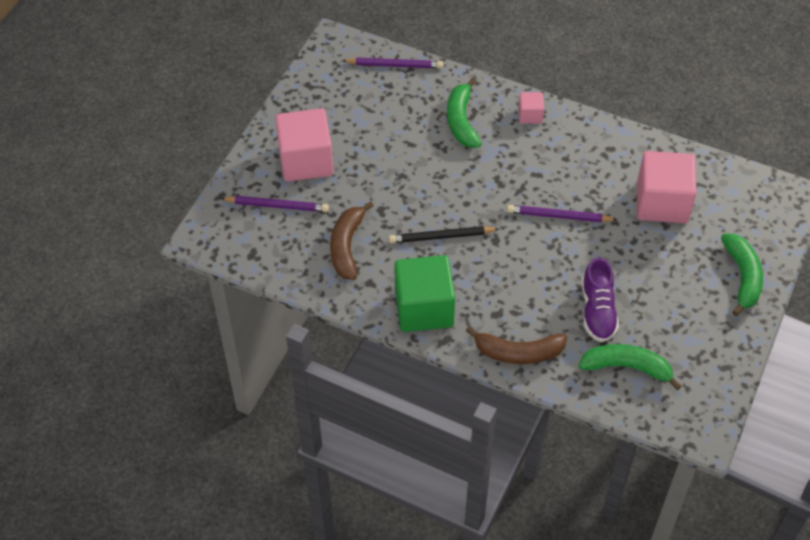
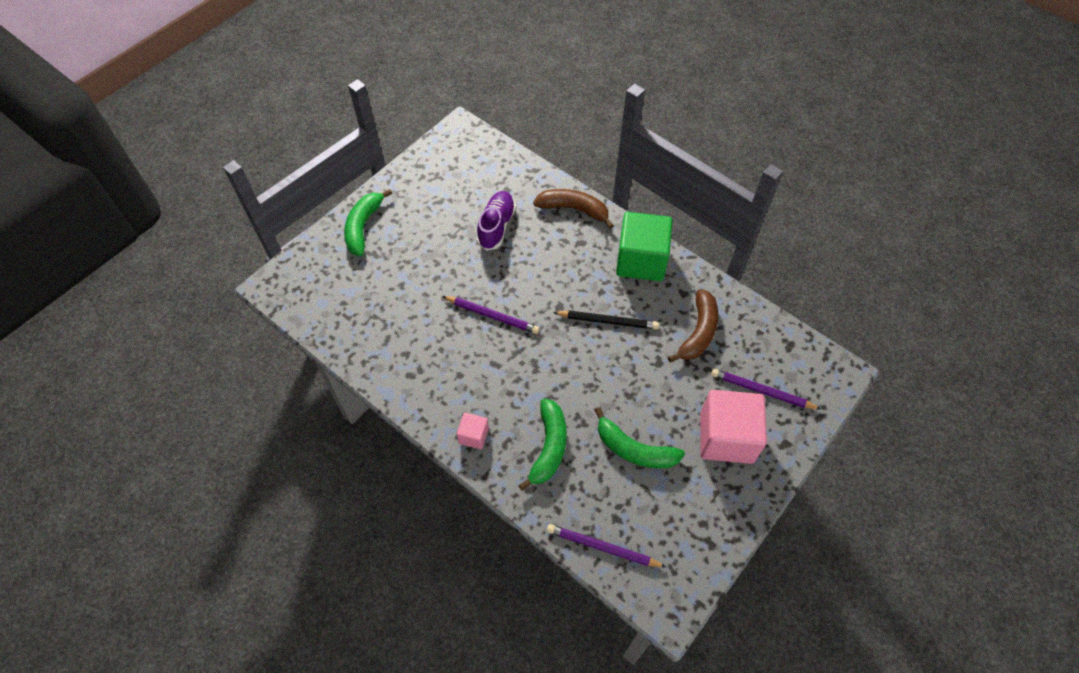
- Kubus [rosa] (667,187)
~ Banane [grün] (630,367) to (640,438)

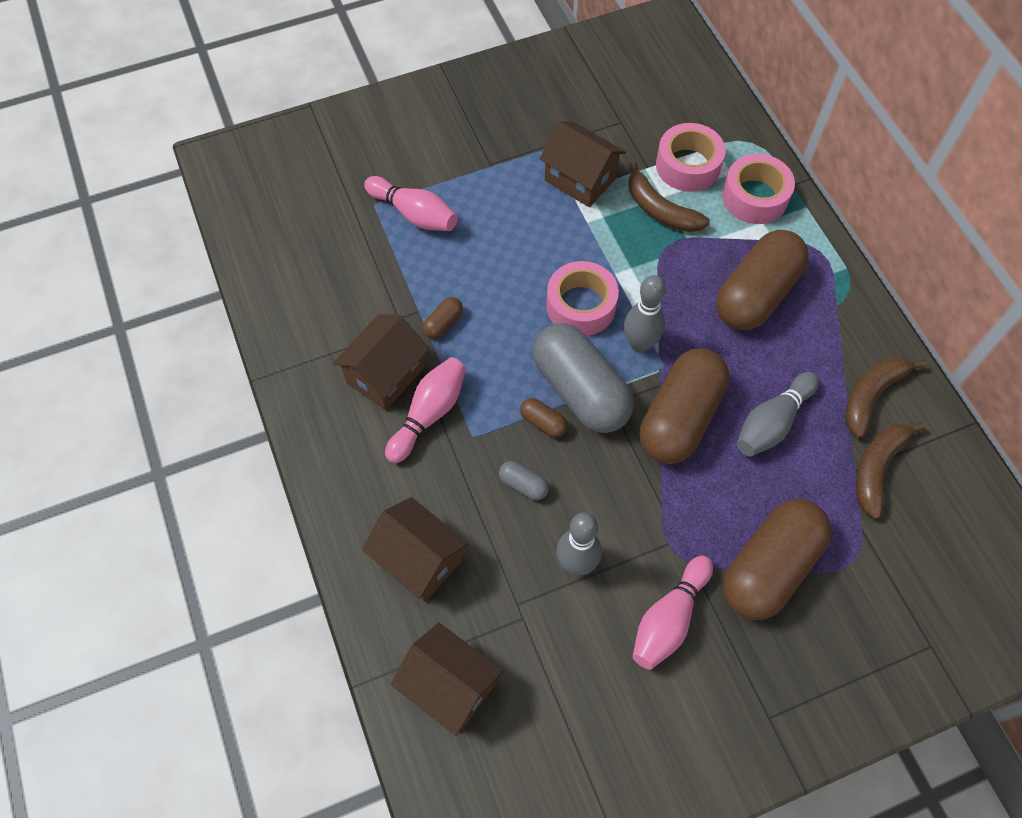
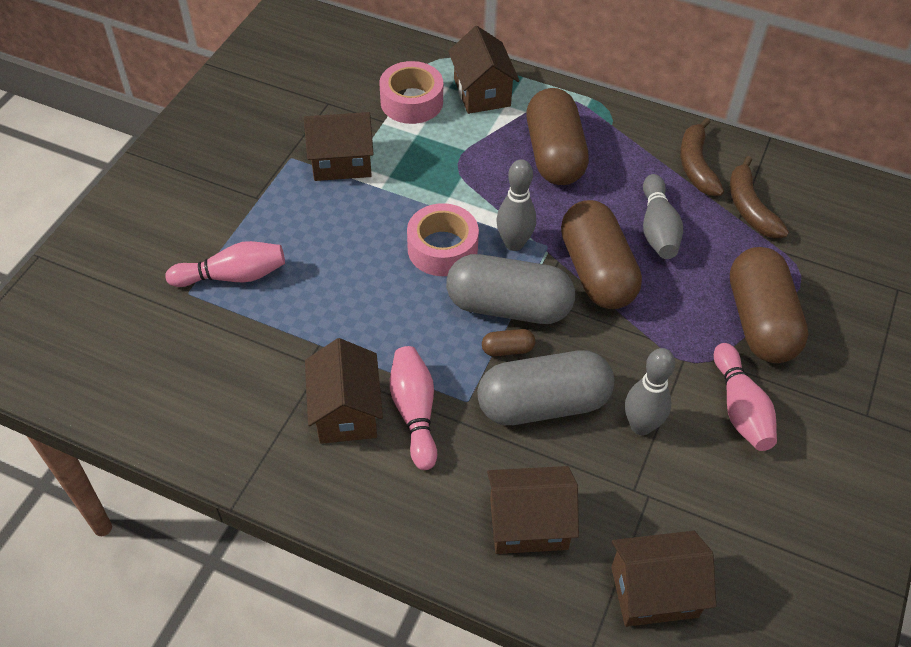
~ Klebeband [rosa] (758,189) to Haus [braun] (483,70)
- Banane [braun] (669,196)
- Kapsel [braun] (443,318)
~ Kapsel [grau] (524,480) = (545,387) x2.44

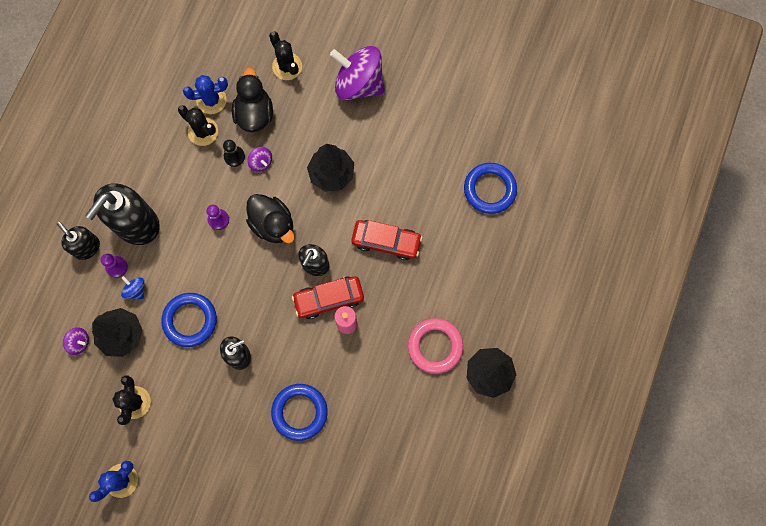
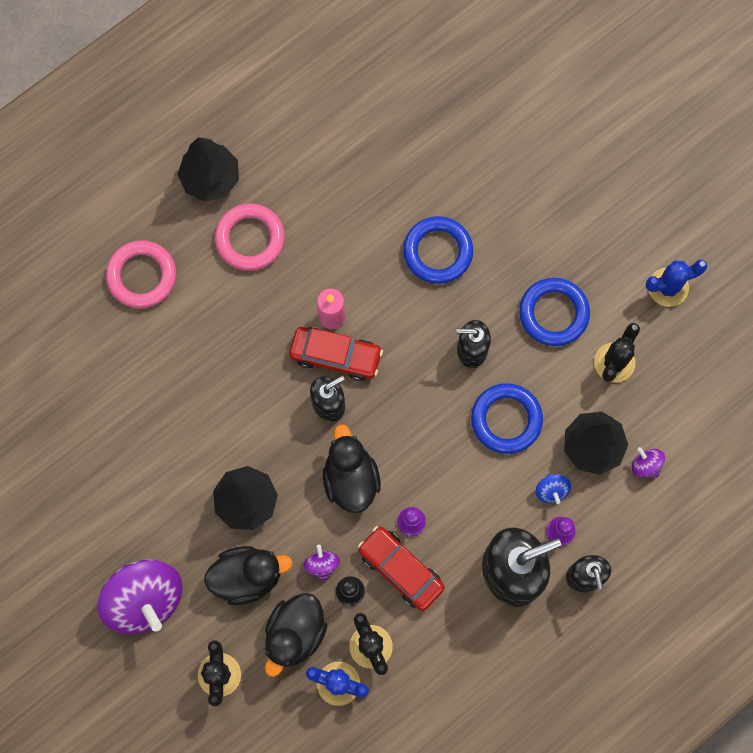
~ Ring [blau] (490,188) to (554,312)
~ Auto [rot] (386,240) to (401,568)
+ Ring [rosa] (141,274)
+ Ente [schwarz] (248,575)

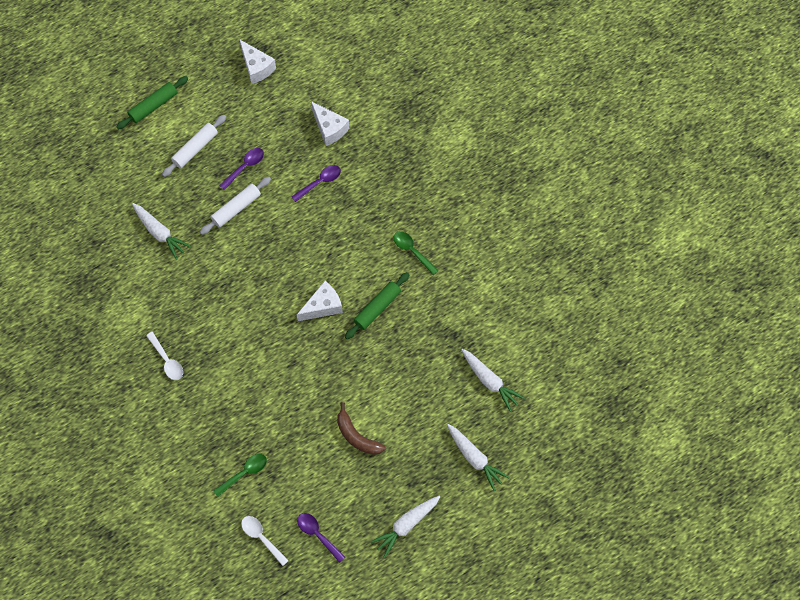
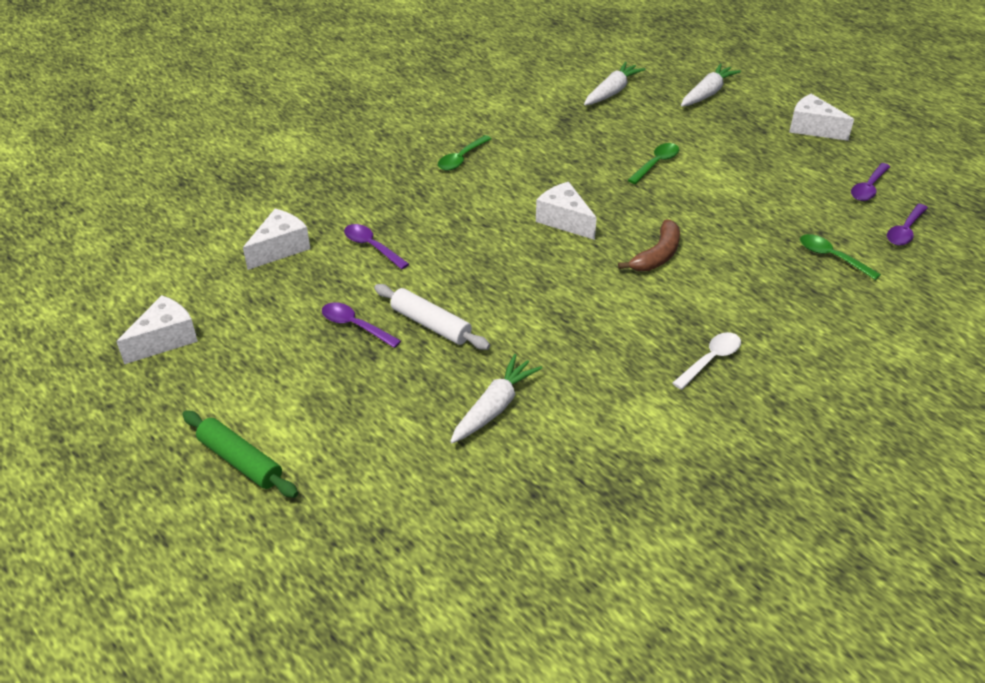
- Nudelholz [weiß] (194,146)
- Nudelholz [grün] (377,305)
~ Banane [braun] (361,428) to (649,245)
~ Karotte [weiß] (405,527) to Käse [weiß] (821,117)
~ Löffel [weiß] (265,541) to Löffel [lila] (907,224)
+ Löffel [grün] (653,163)

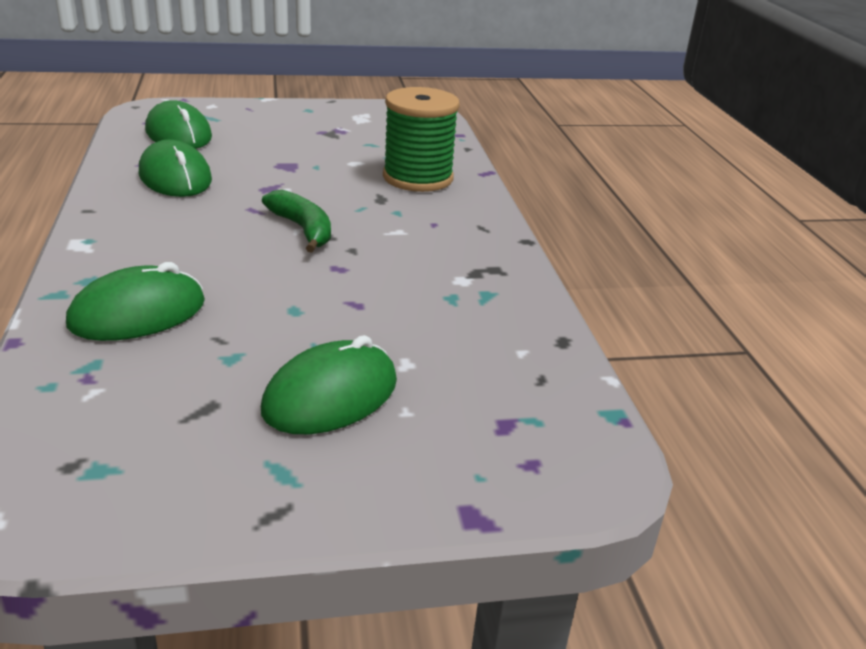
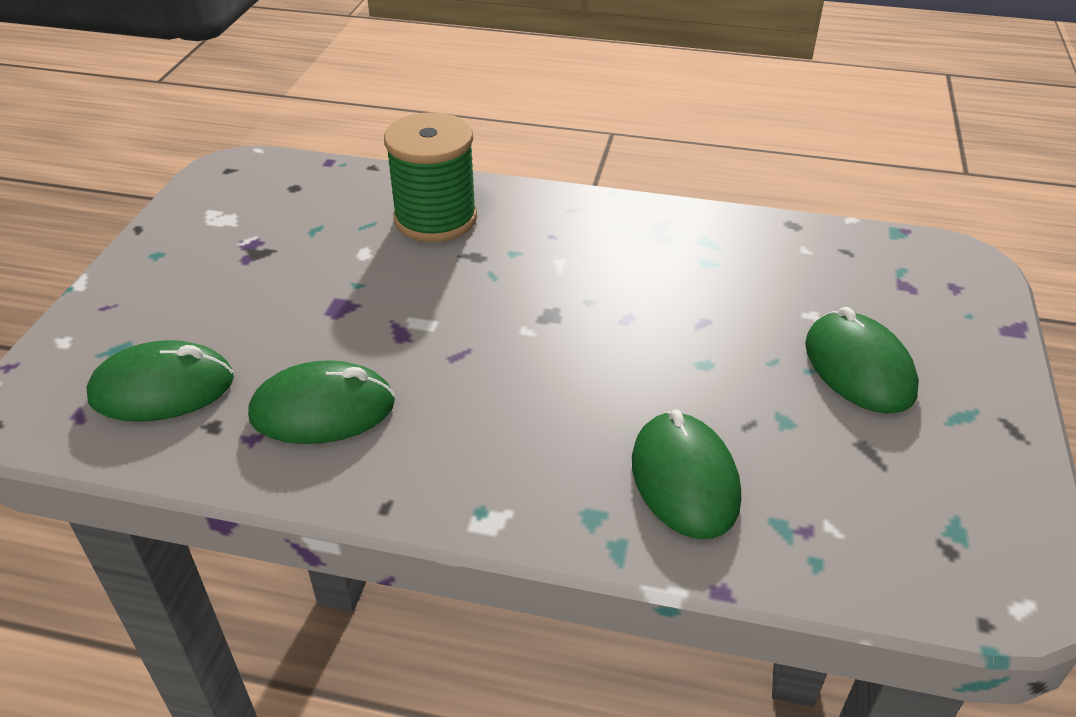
- Banane [grün] (296,221)

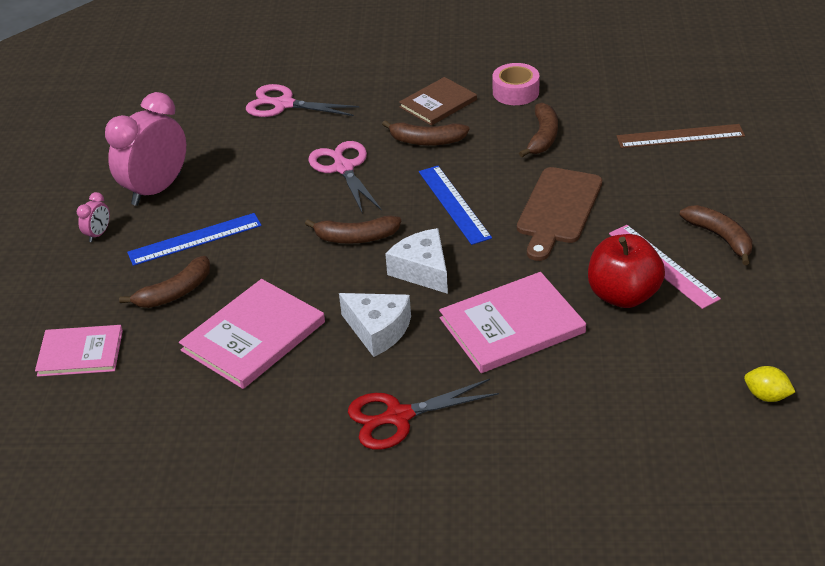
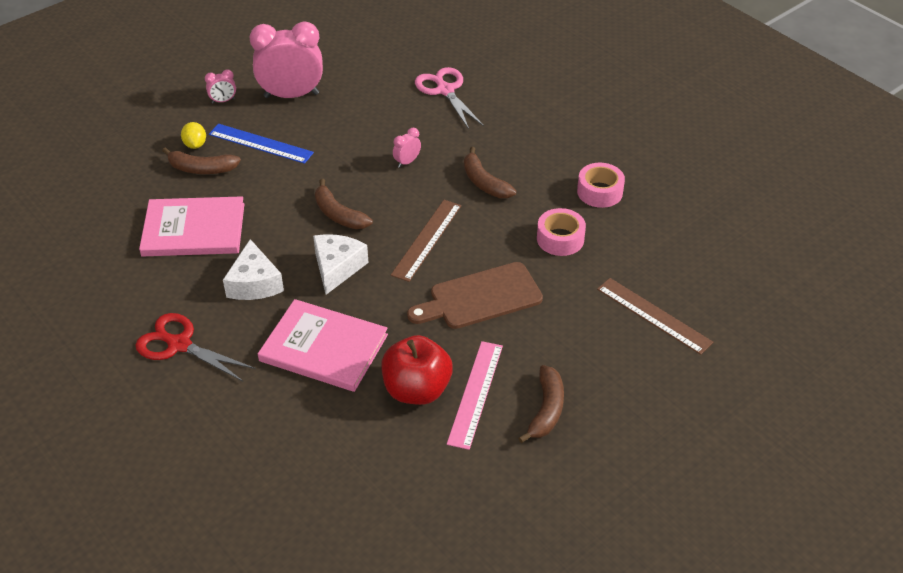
- Buch [braun] (438,101)
~ Banane [braun] (538,130) to Klebeband [rosa] (561,232)
~ Schere [rosa] (345,177) to Wecker [rosa] (407,148)
~ Lineal [blau] (455,205) to Lineal [braun] (426,241)
- Buch [rosa] (79,351)
~ Zitrone [gelb] (769,384) to (193,135)

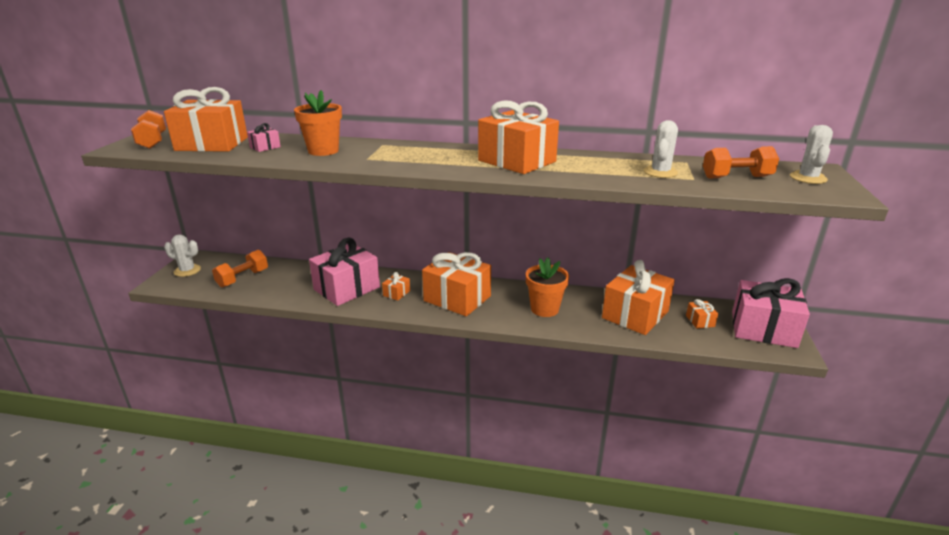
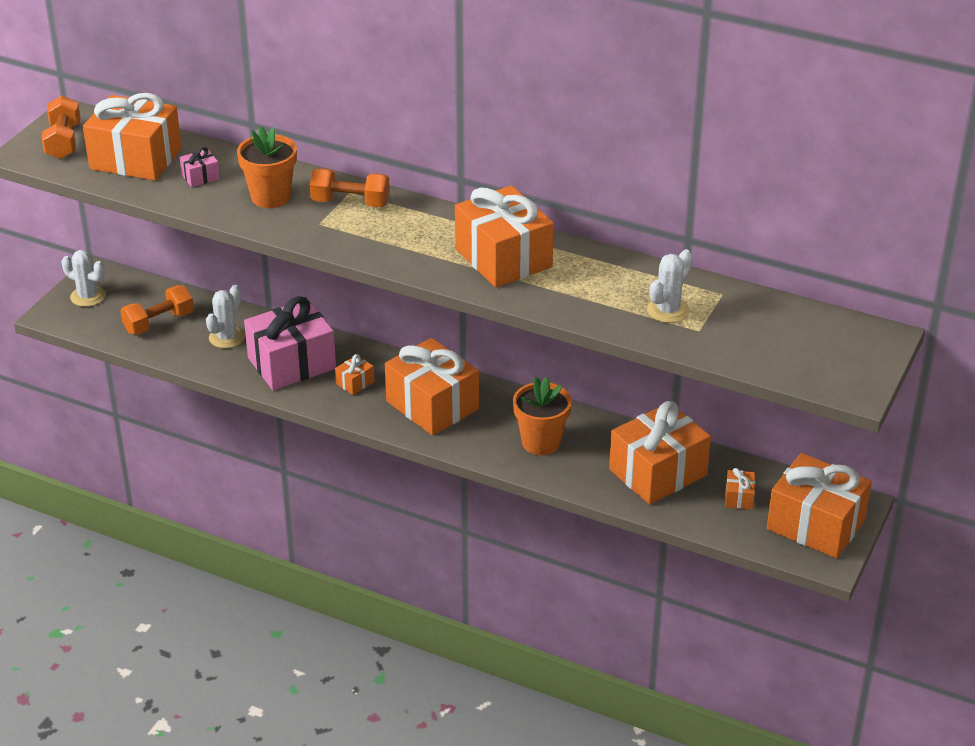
~ Kaktus [weiß] (811,154) to (225,316)
~ Hantel [orange] (741,162) to (350,187)
~ Geschenk [rosa] (771,313) to Geschenk [orange] (819,505)

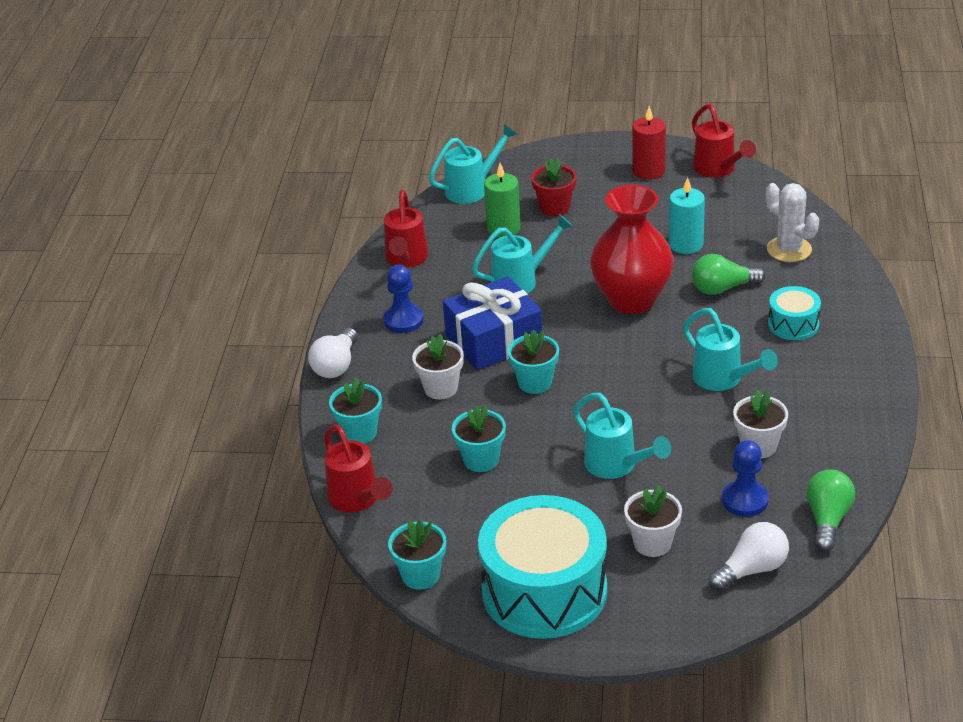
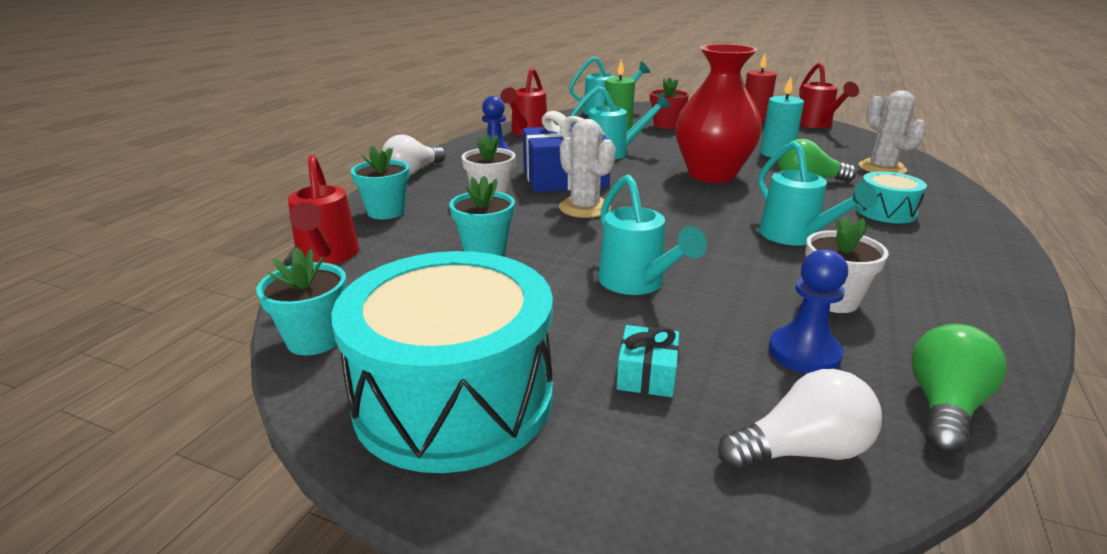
~ Blumentopf [türkis] (533,361) to Kaktus [weiß] (587,168)
~ Blumentopf [weiß] (653,521) to Geschenk [türkis] (648,361)

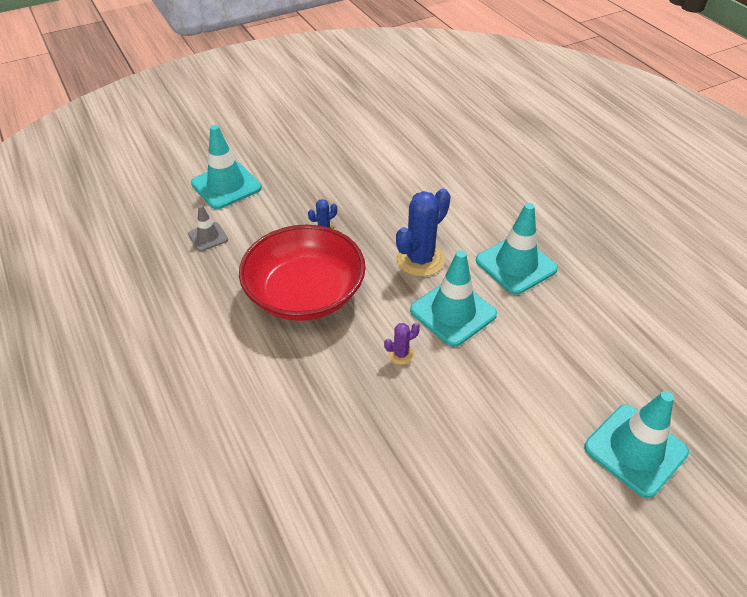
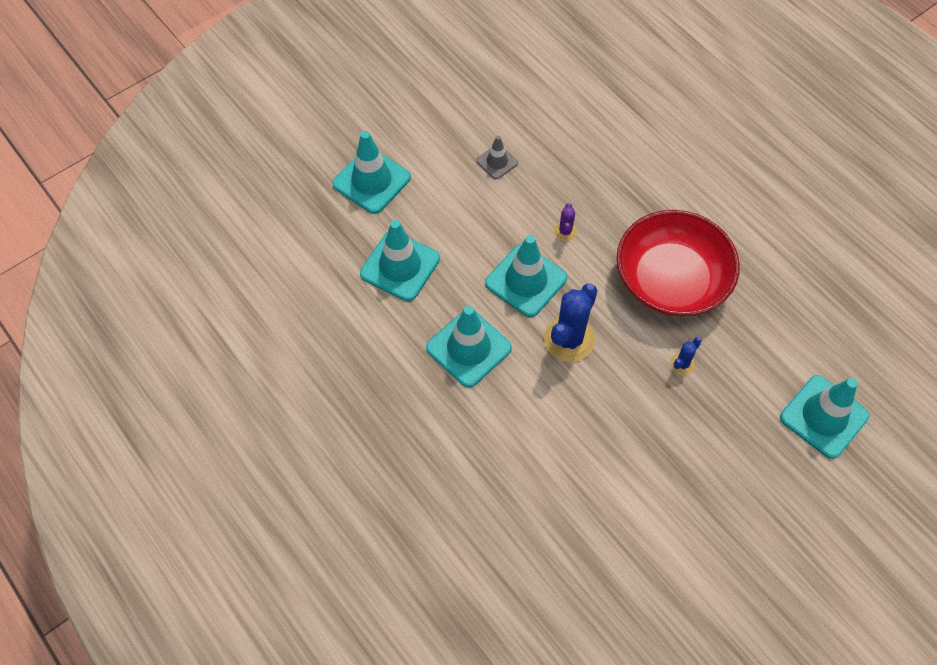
~ Leitkegel [grau] (208,228) to (497,157)
~ Kaktus [lila] (402,344) = (565,222) 45 degrees counterclockwise
+ Leitkegel [türkis] (400,260)

